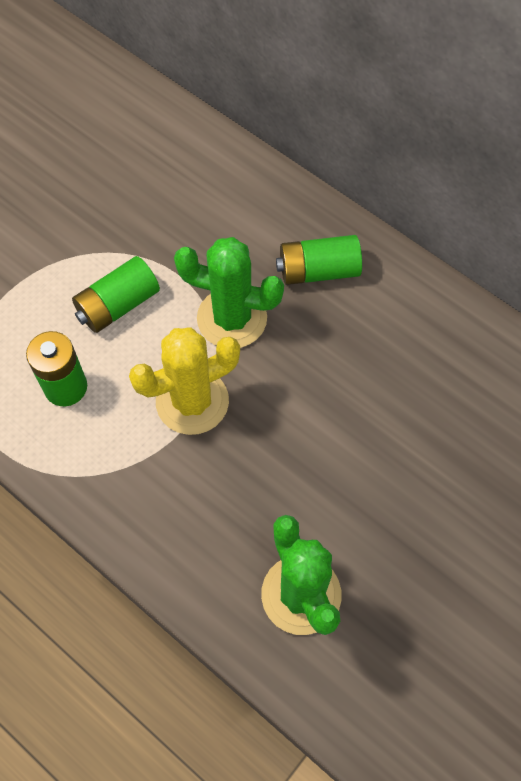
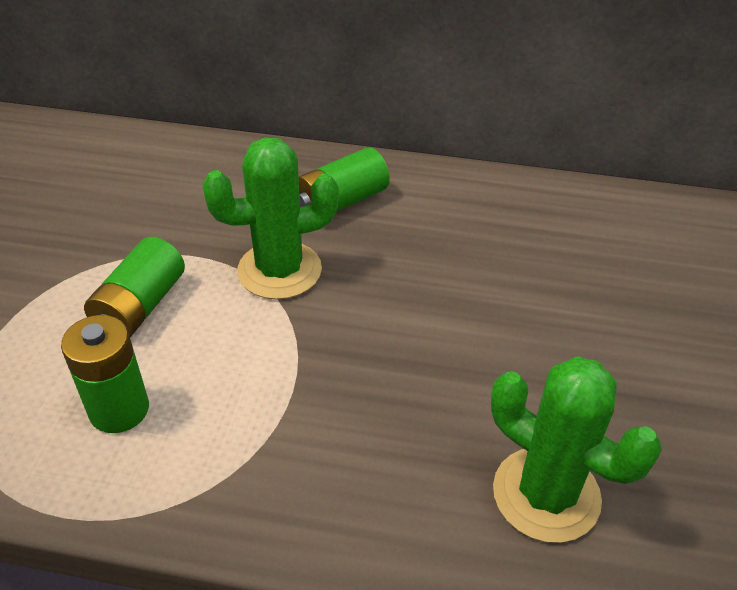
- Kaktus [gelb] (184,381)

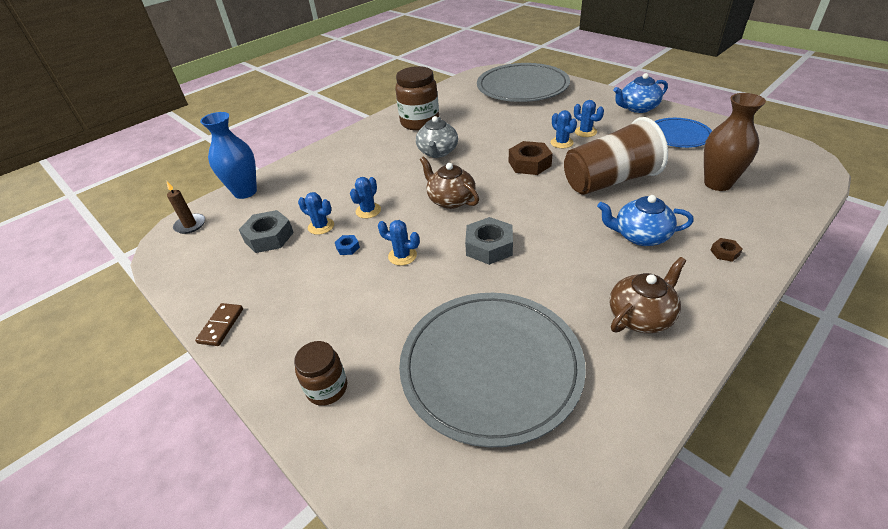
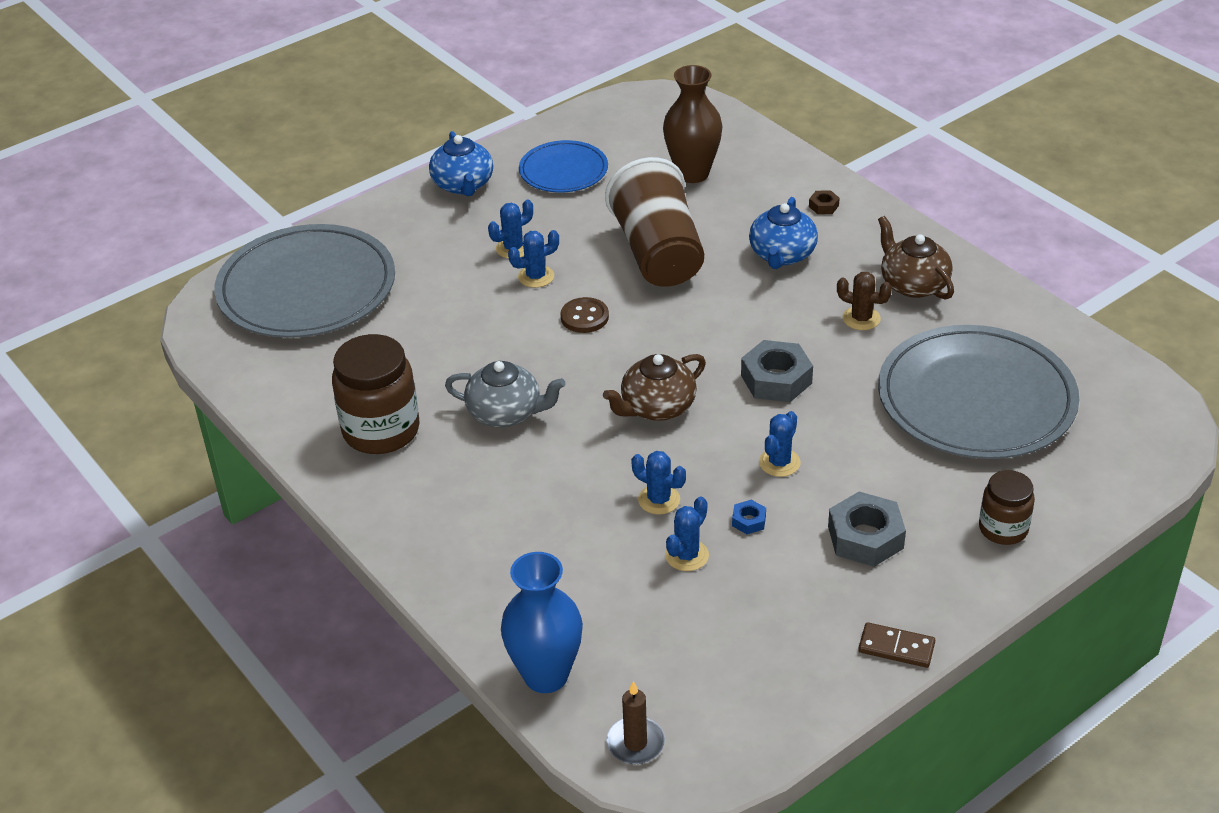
~ Sechskantmutter [braun] (531,158) to Knopf [braun] (585,315)
~ Sechskantmutter [grau] (266,231) to (867,529)
+ Kaktus [braun] (864,301)

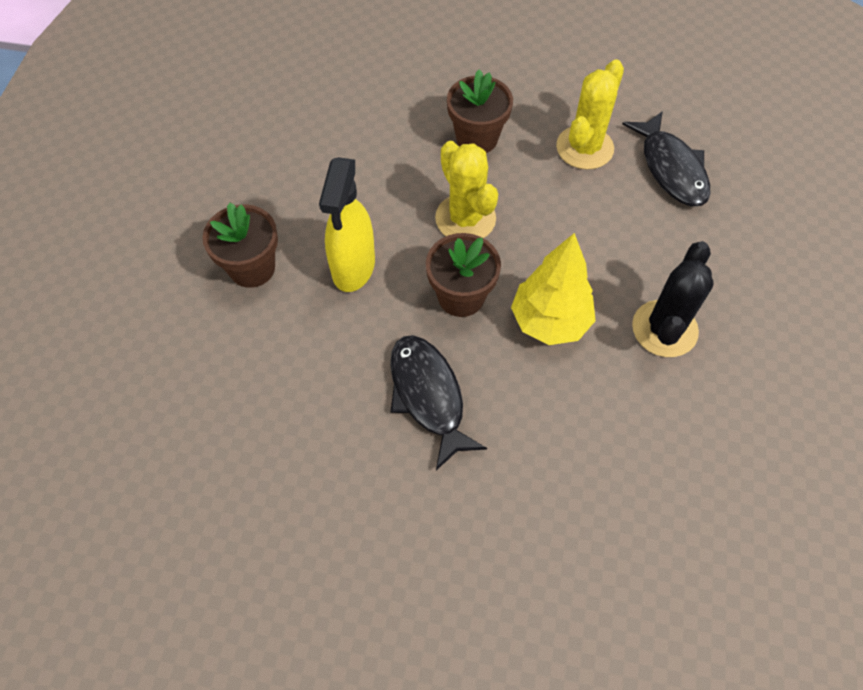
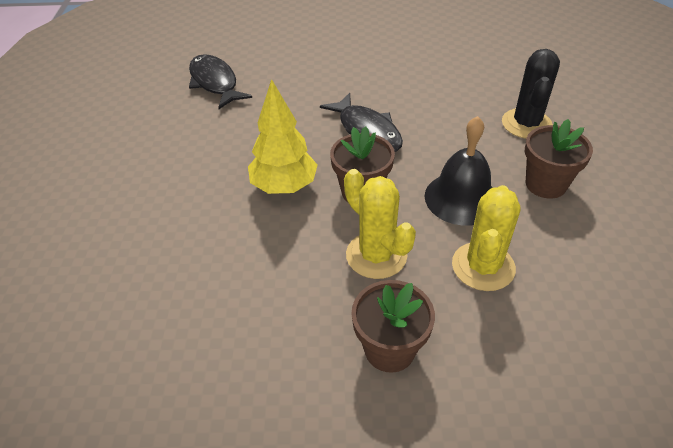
~ Kaktus [gelb] (590,114) to (486,238)
~ Fisch [schwarz] (666,158) to (220,81)
~ Sprühflasche [gelb] (347,224) to Glocke [schwarz] (459,171)
~ Kaktus [schwarz] (673,299) to (531,94)

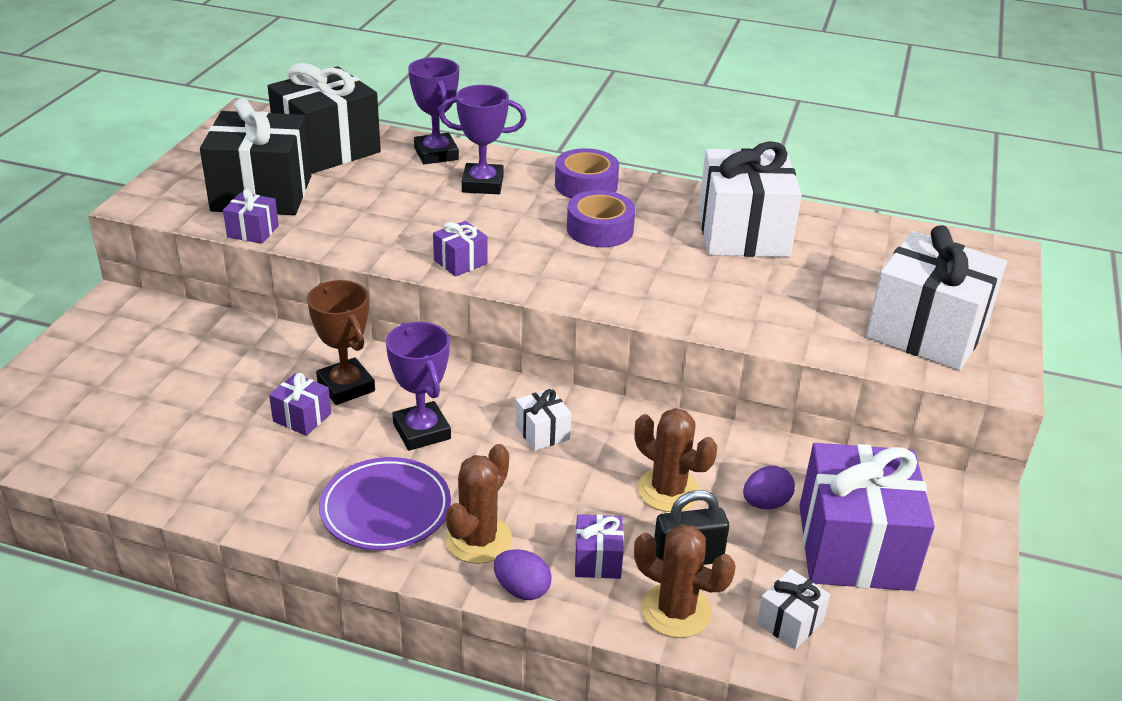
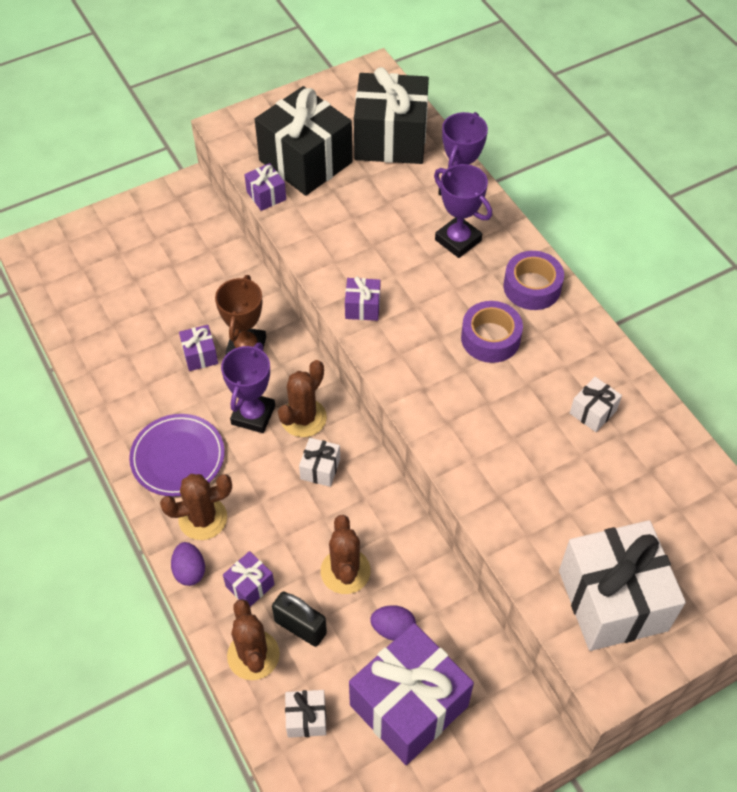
~ Geschenk [weiß] (750,199) = (596,404) x0.44
+ Kaktus [braun] (302,398)

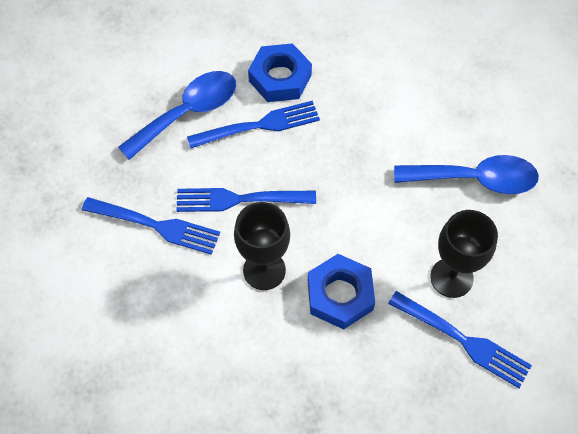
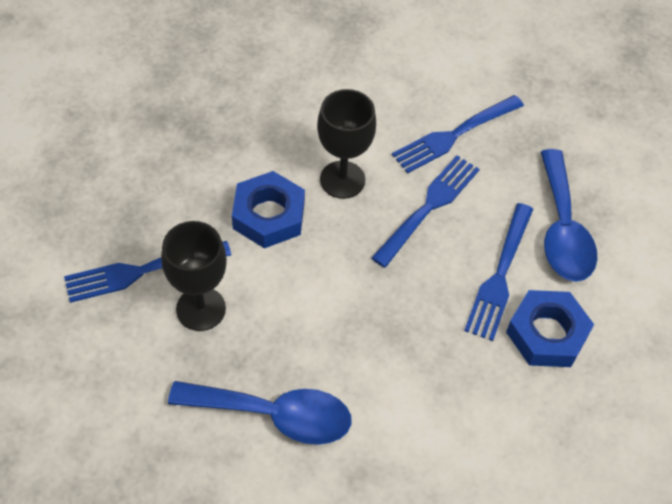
~ Löffel [blau] (466,174) = (260,413) 120 degrees counterclockwise

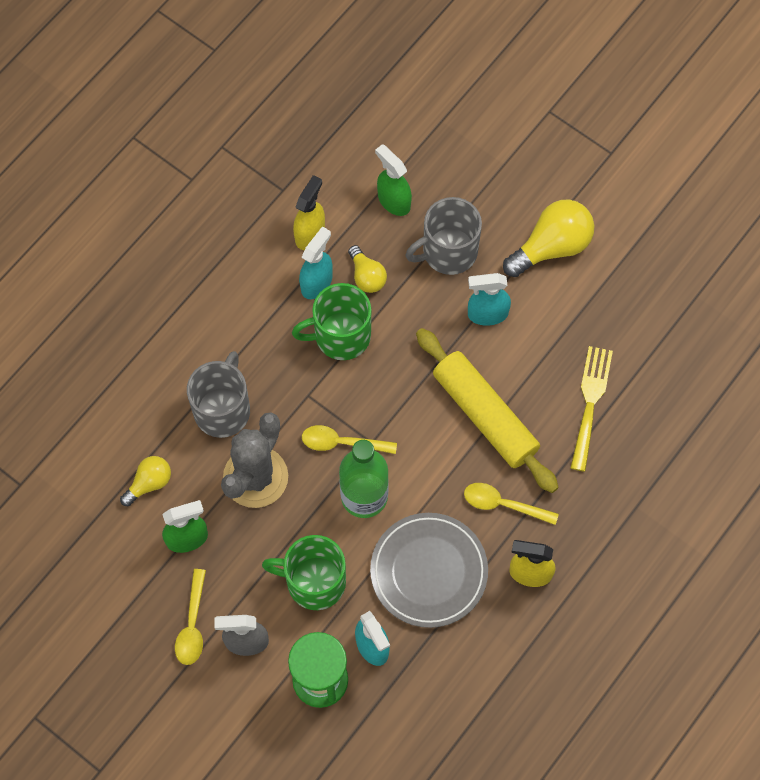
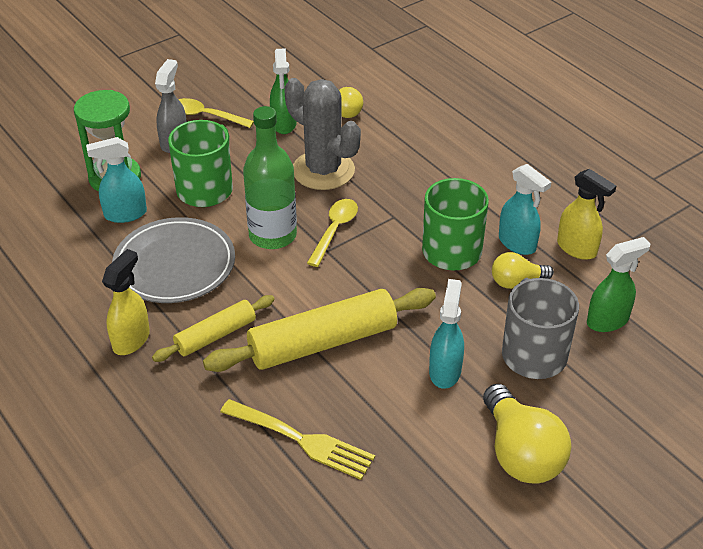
- Tasse [grau] (218,394)
~ Löffel [gelb] (511,504) to Nudelholz [gelb] (213,328)

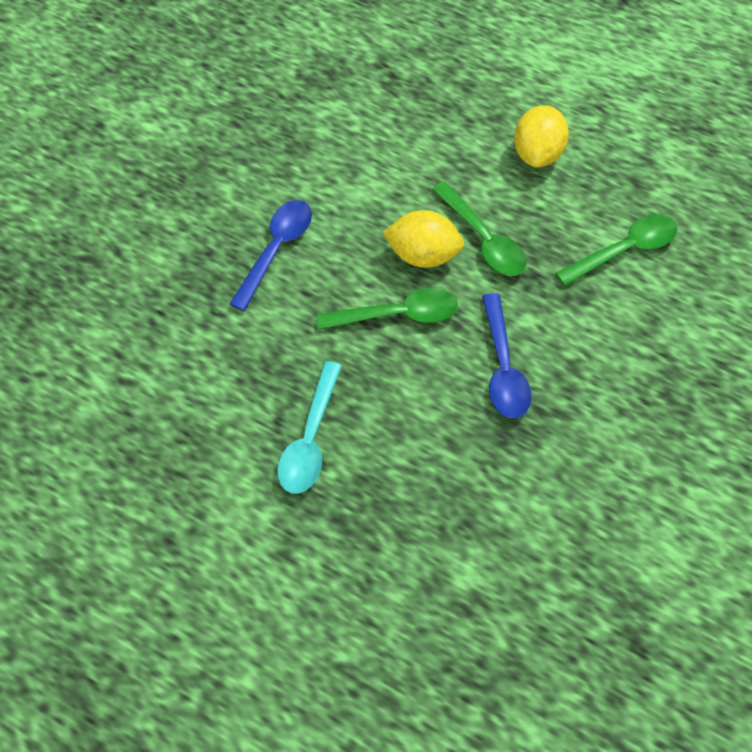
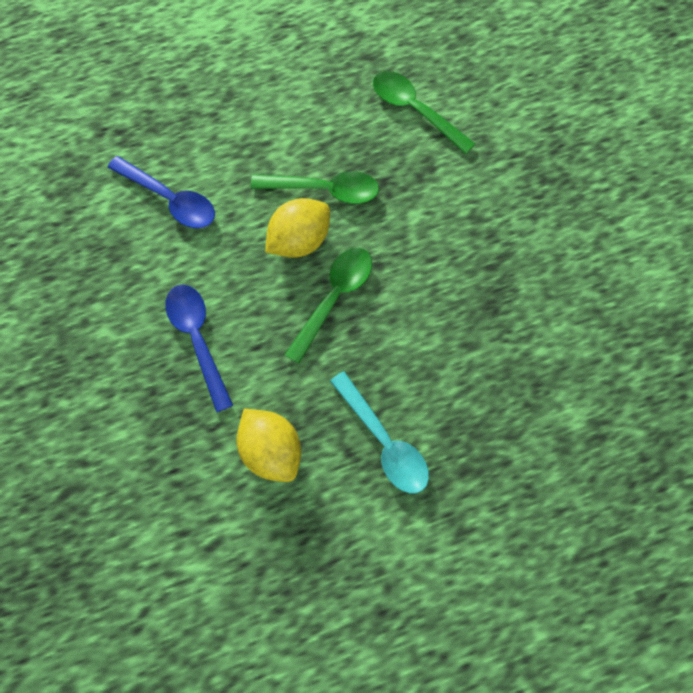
~ Zitrone [gelb] (541,136) to (268,445)
~ Löffel [grün] (616,250) = (424,112) 60 degrees counterclockwise
~ Löffel [blau] (507,356) to (161,192)

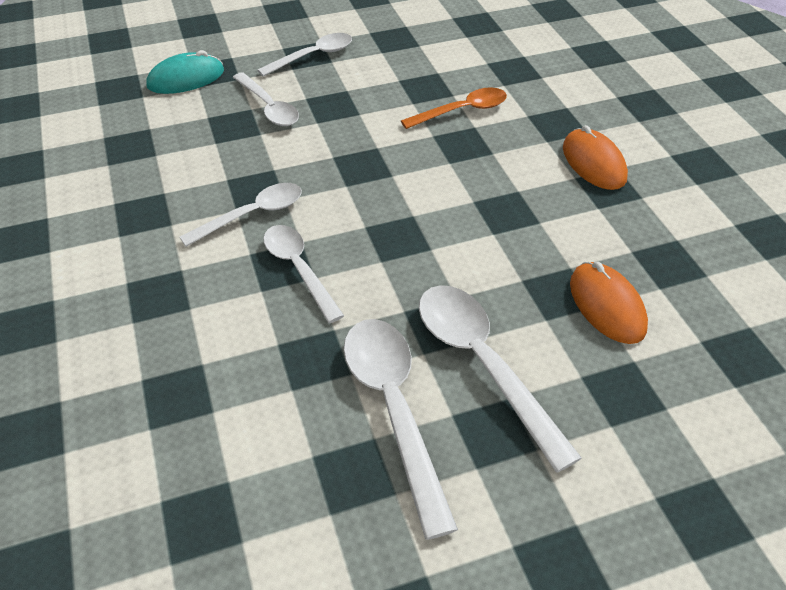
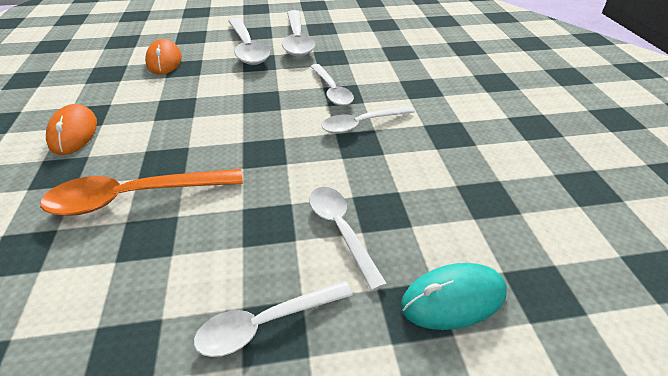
~ Löffel [orange] (454,108) = (141,192) x1.52

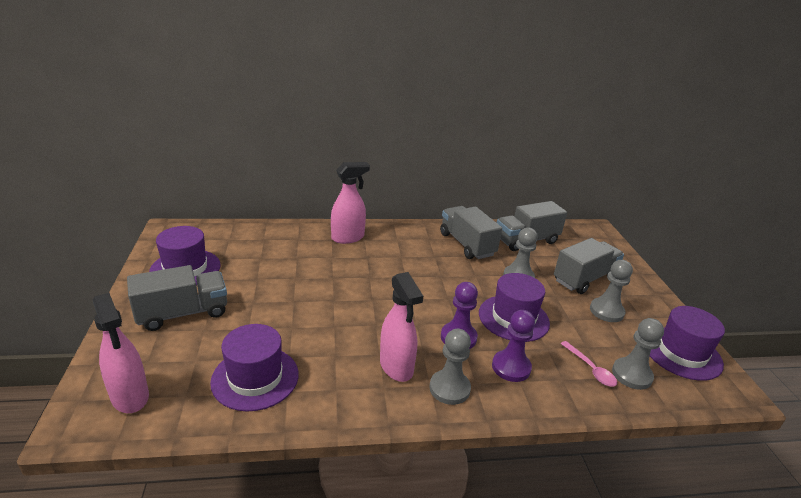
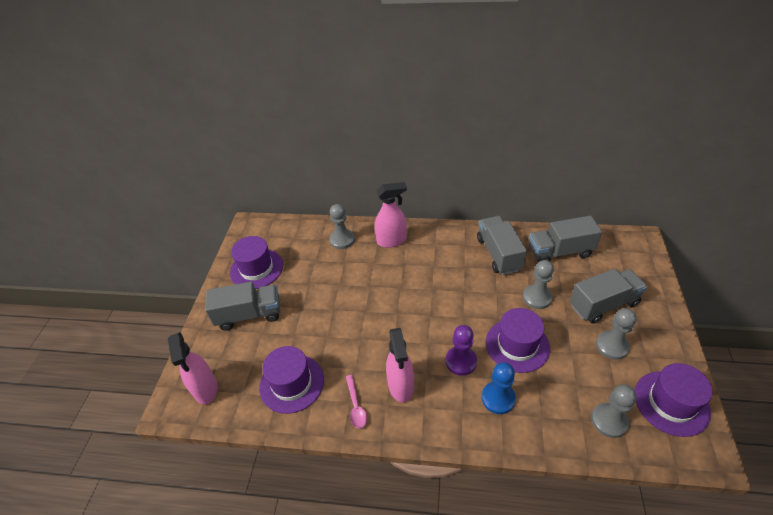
~ Bauer [lila] (513,346) to Bauer [blau] (499,388)
~ Bauer [grau] (450,367) to (342,226)
~ Löffel [rosa] (589,364) to (356,402)

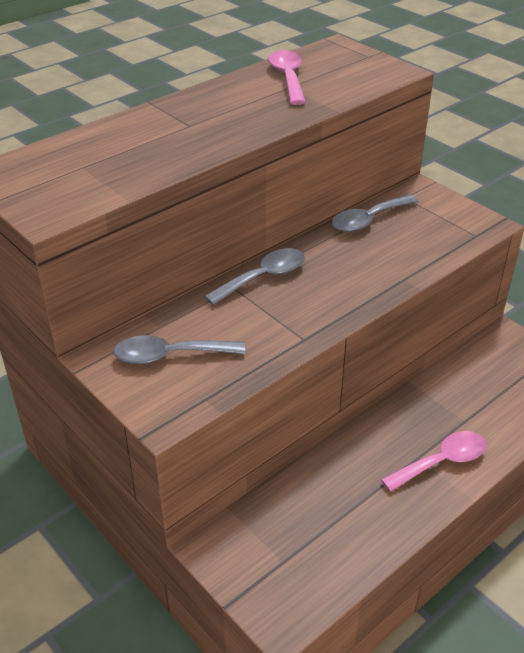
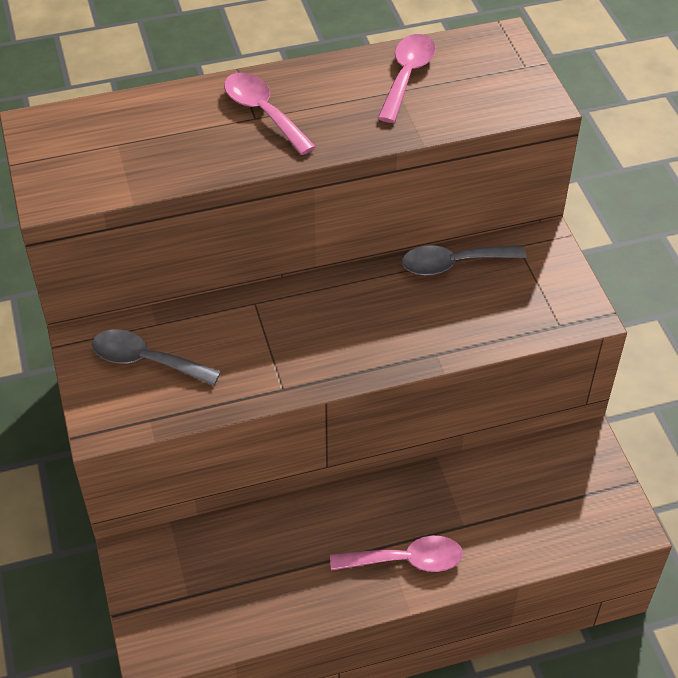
- Löffel [grau] (254,276)
+ Löffel [rosa] (270,113)

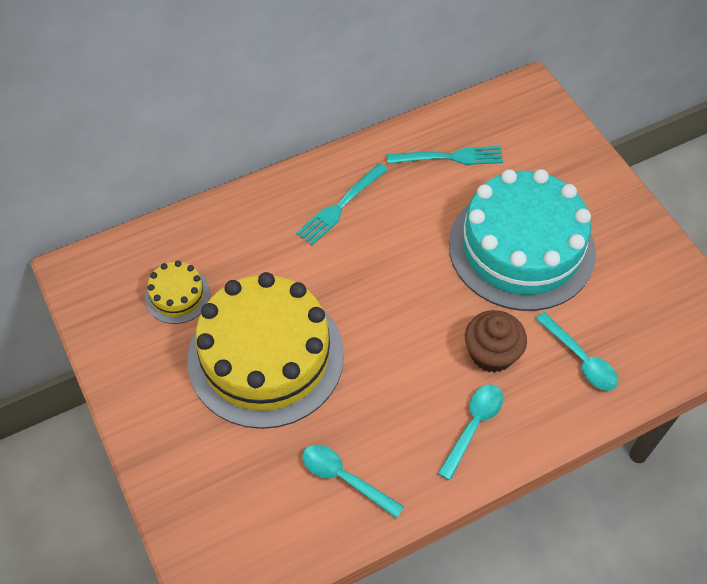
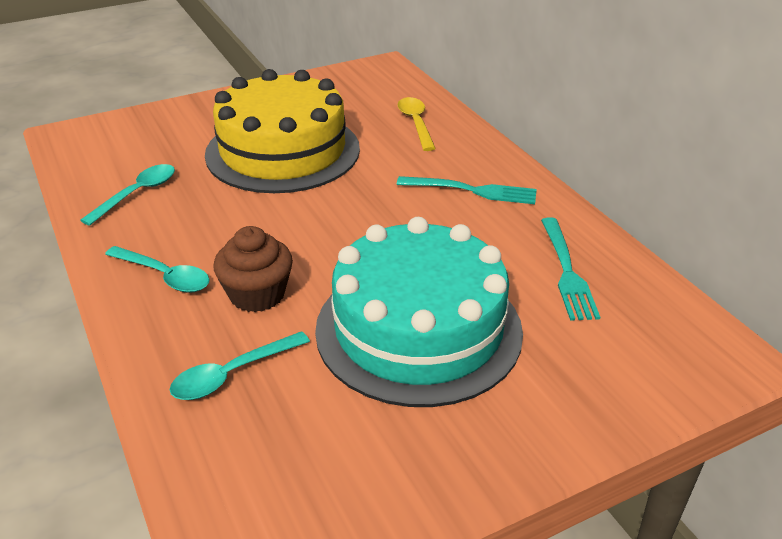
~ Gabel [türkis] (342,204) = (467,190) 150 degrees clockwise
- Kuchen [gelb] (177,292)
+ Löffel [gelb] (416,124)

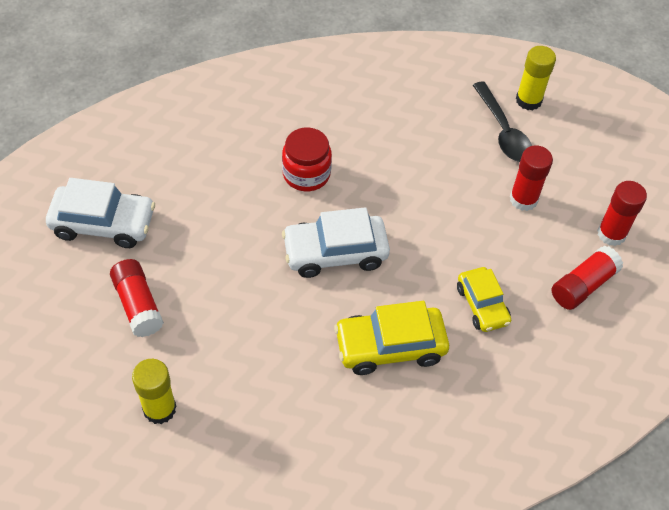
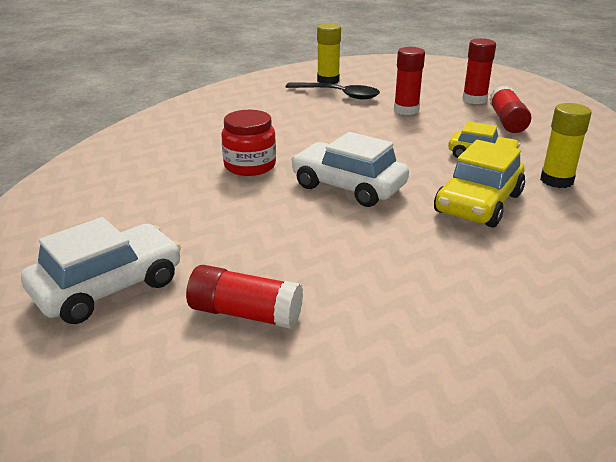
~ Auto [weiß] (336,242) = (350,169) 90 degrees clockwise
~ Klebestift [gelb] (154,391) to (566,145)

